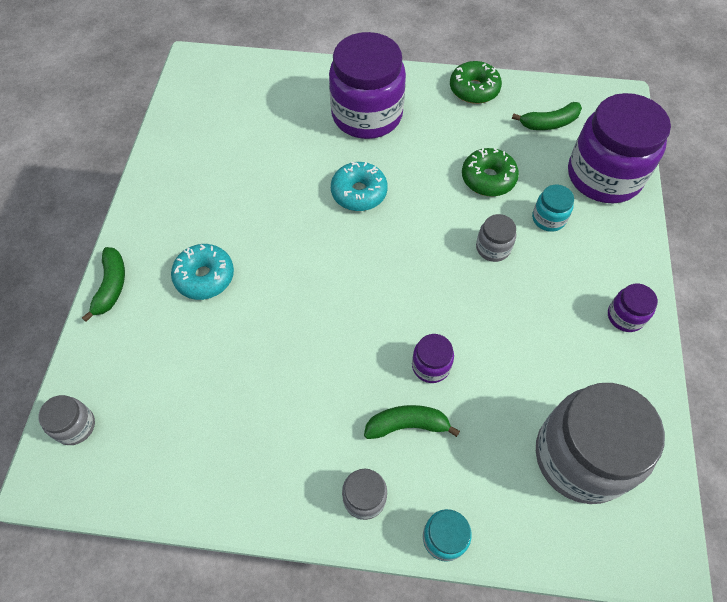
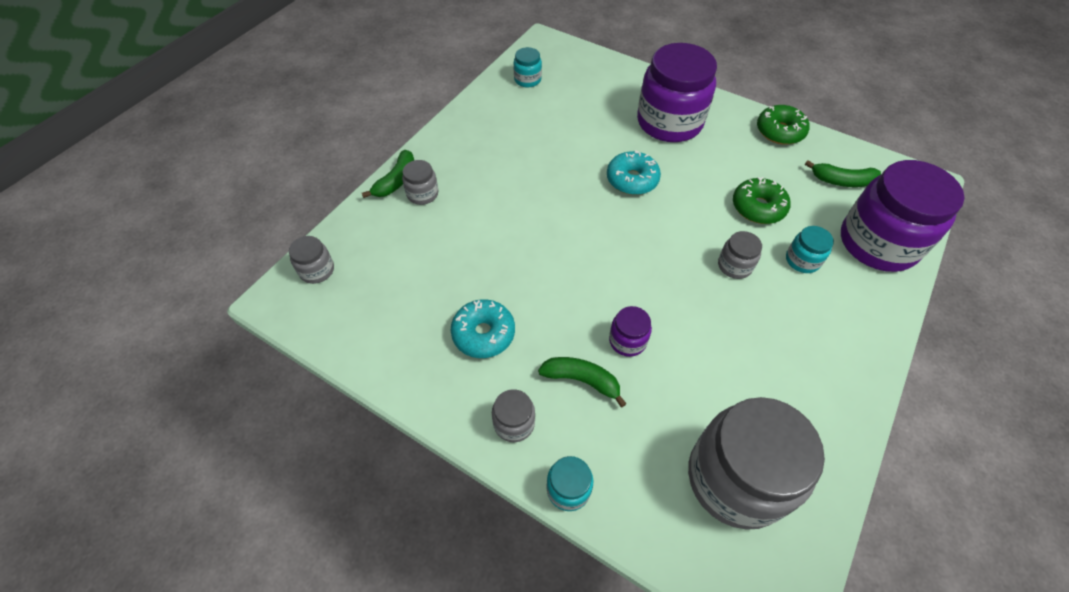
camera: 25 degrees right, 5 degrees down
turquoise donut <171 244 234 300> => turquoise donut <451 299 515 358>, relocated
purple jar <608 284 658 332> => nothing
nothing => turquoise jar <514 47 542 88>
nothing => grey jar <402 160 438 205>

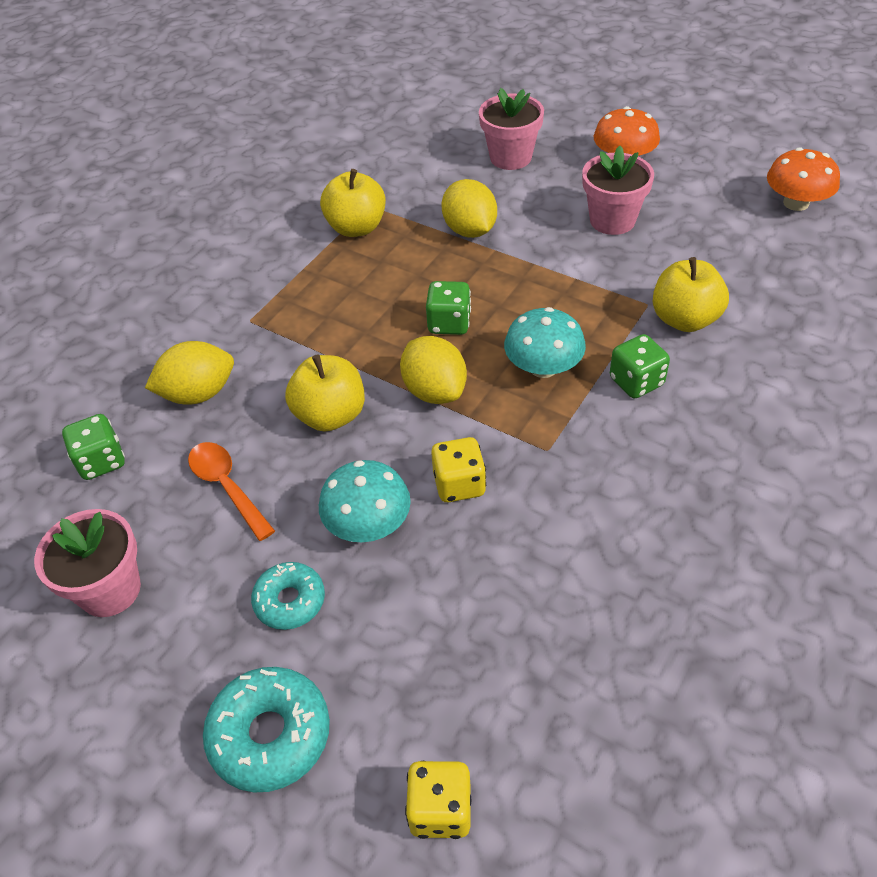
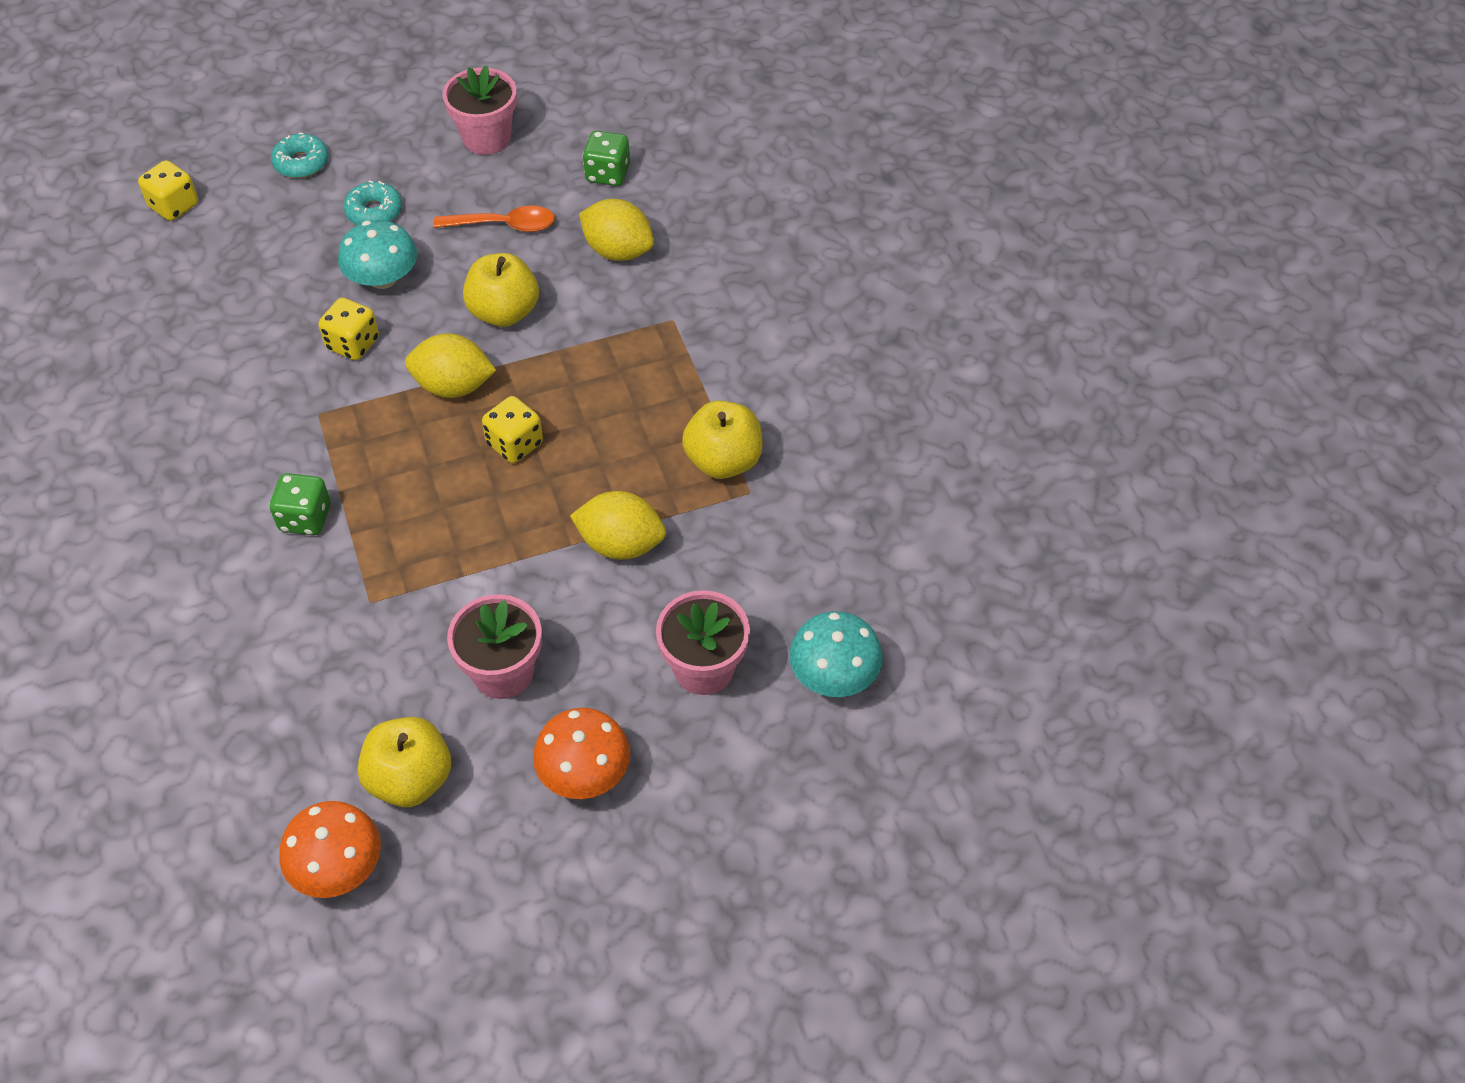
camera: 125 degrees right, 5 degrees up
yellow apple <653 257 729 332> => yellow apple <358 717 451 807>, relocated
green dice <426 281 471 335> => yellow dice <482 396 543 463>
turquoise mushroom <504 307 586 378> => turquoise mushroom <789 611 883 697>, relocated
yellow lemon <145 341 234 405> => yellow lemon <579 199 654 261>, 75 degrees counterclockwise
turquoise donut <203 667 330 792> => turquoise donut <271 133 328 178>, x0.65

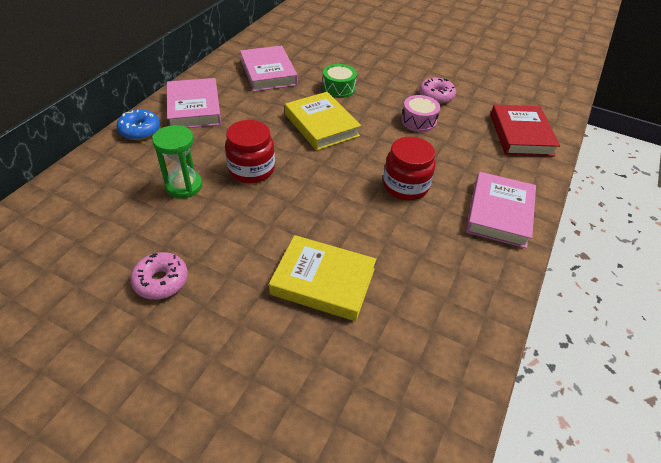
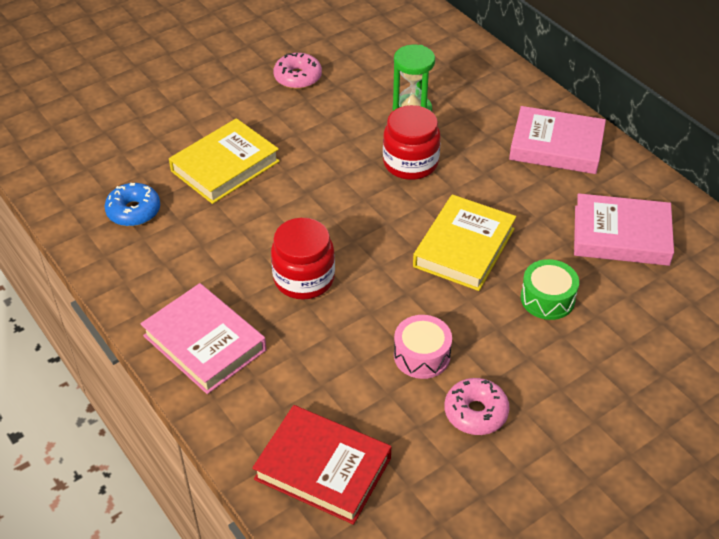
camera: 120 degrees right, 0 degrees up
yellow book <285 92 361 151> => yellow book <413 195 516 291>, 60 degrees counterclockwise
blue donut <117 109 160 140> => blue donut <105 183 160 226>, relocated

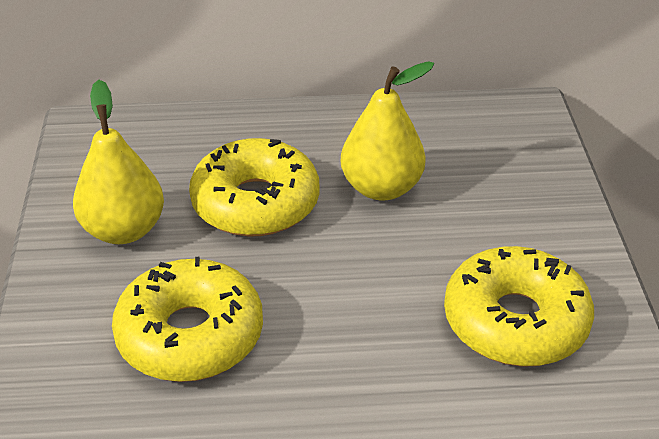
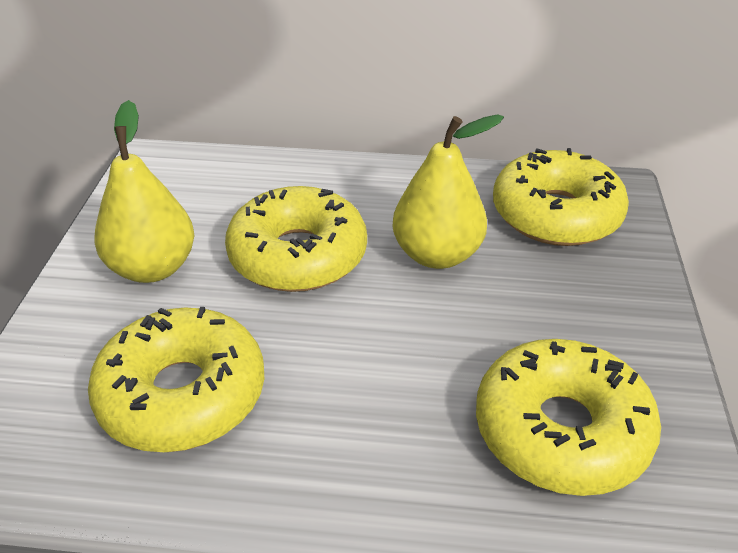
camera: 10 degrees right, 0 degrees up
nothing => yellow donut <493 148 629 246>

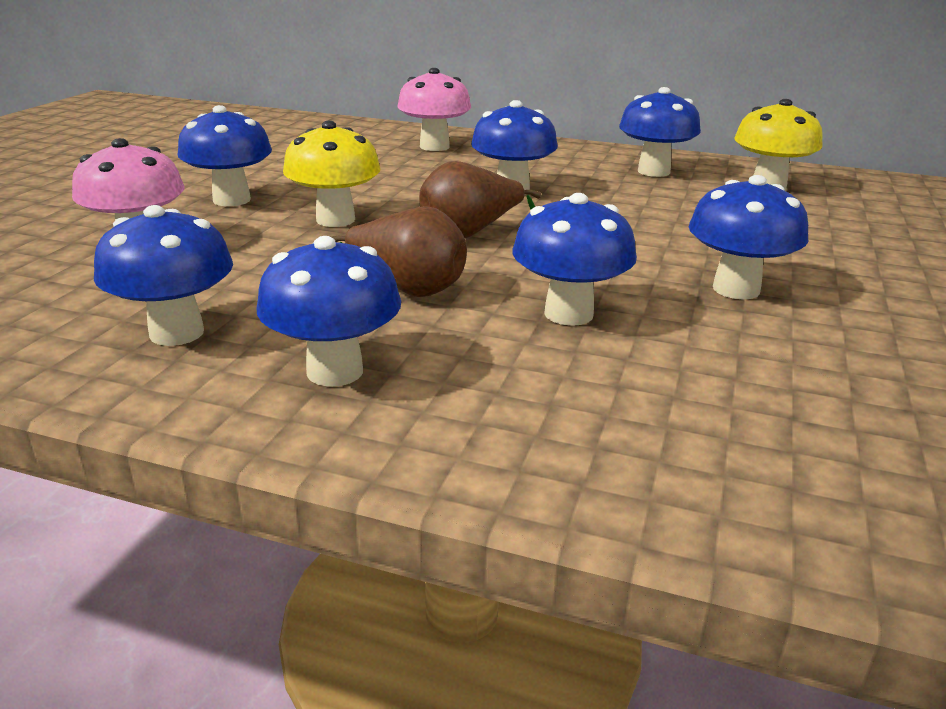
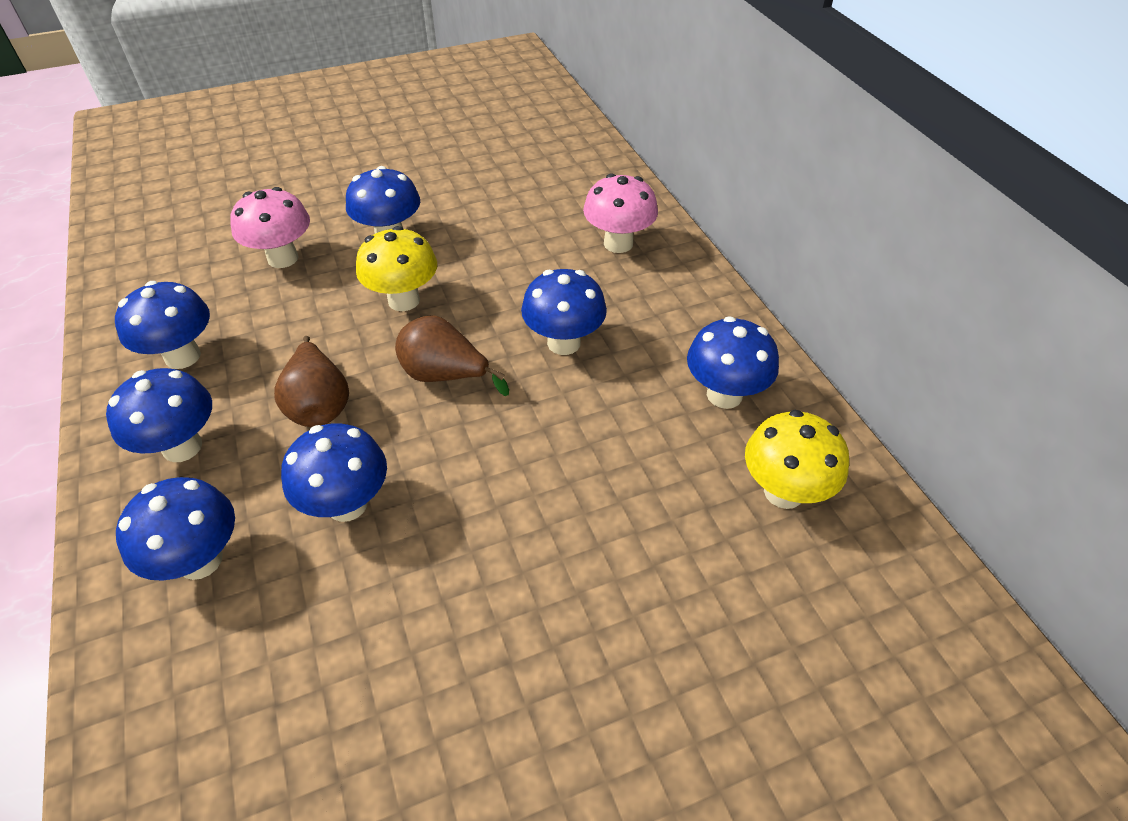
camera: 50 degrees right, 20 degrees up
blue mushroom <689 175 808 300> => blue mushroom <116 477 235 581>, relocated

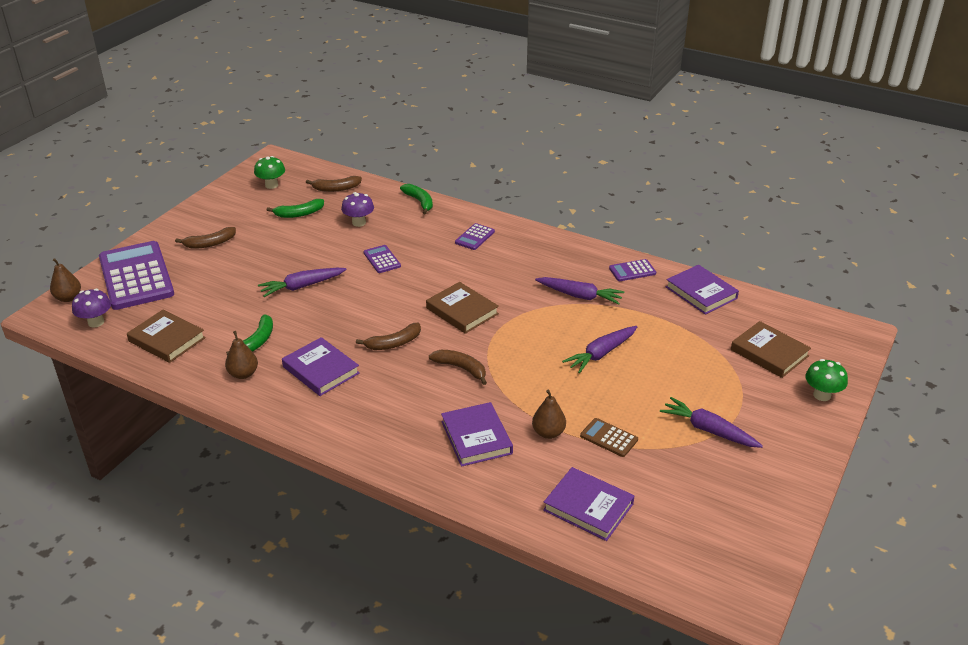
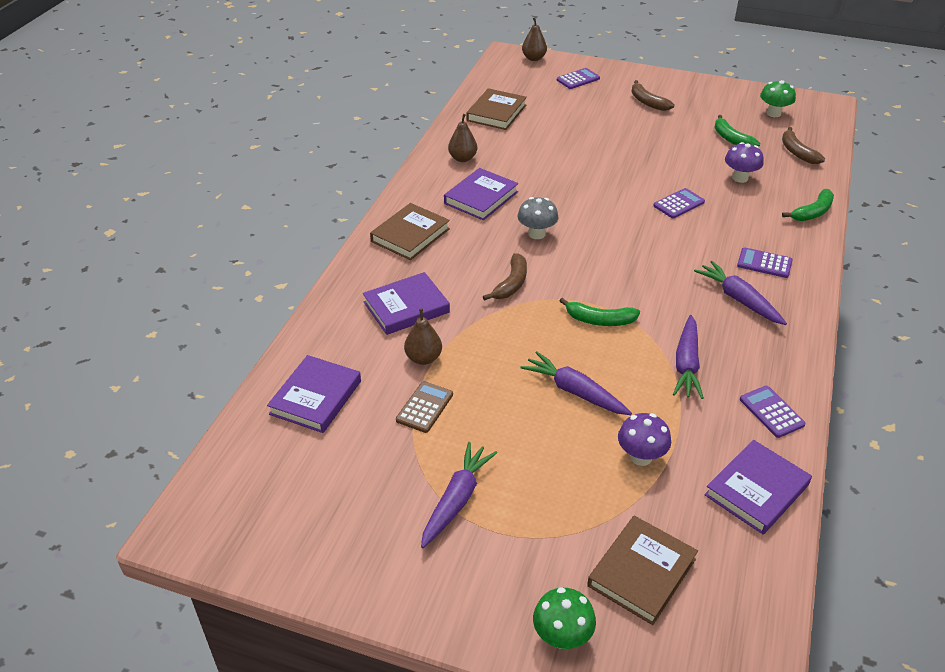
camera: 80 degrees right, 5 degrees up
purple calculator <99 241 174 310> => purple calculator <557 68 600 89>, x0.43
purple carrot <258 268 347 297> => purple carrot <694 261 787 325>, relocated
brown book <426 282 499 334> => brown book <370 203 450 260>, relocated
purple mushroom <72 289 111 327> => purple mushroom <618 413 671 466>, relocated
green banana <226 315 273 355> => green banana <560 298 640 326>, relocated
brown banana <356 323 421 350> => grey mushroom <517 197 558 239>

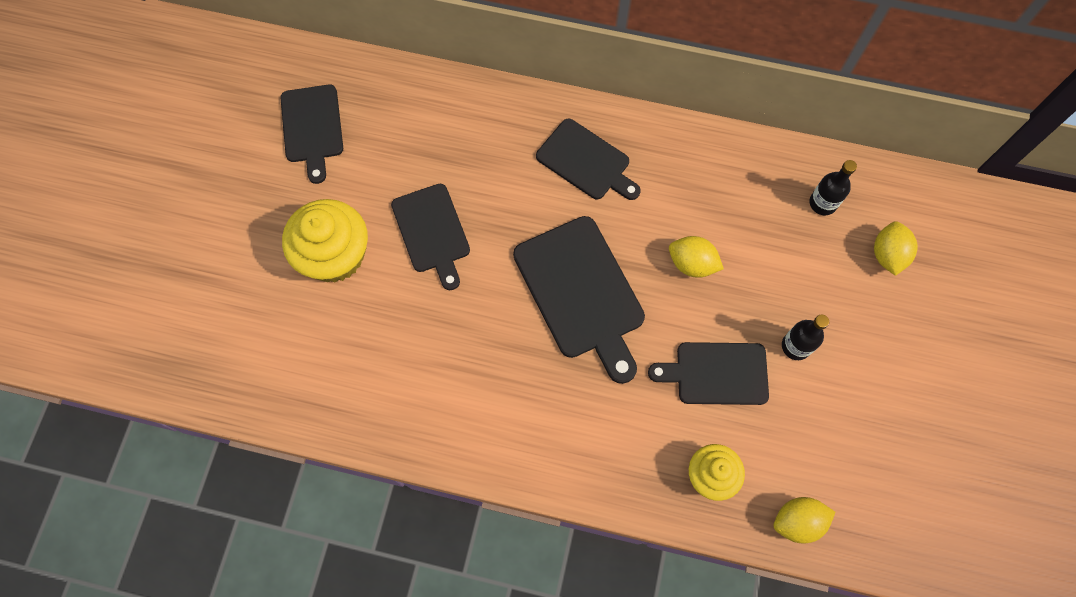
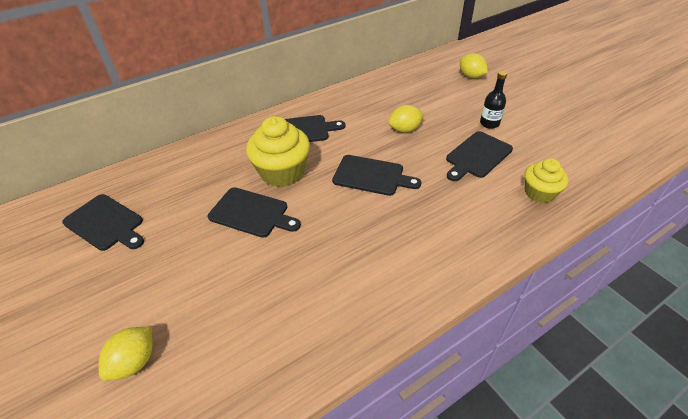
camera: 45 degrees left, 25 degrees down
black bottle <809 160 857 215> => nothing
yellow cupcake <282 199 368 283> => yellow cupcake <246 116 310 187>, relocated
black cutting board <513 216 645 384> => black cutting board <332 155 421 196>, x0.66
yellow lemon <774 497 835 543> => yellow lemon <99 326 153 381>, relocated

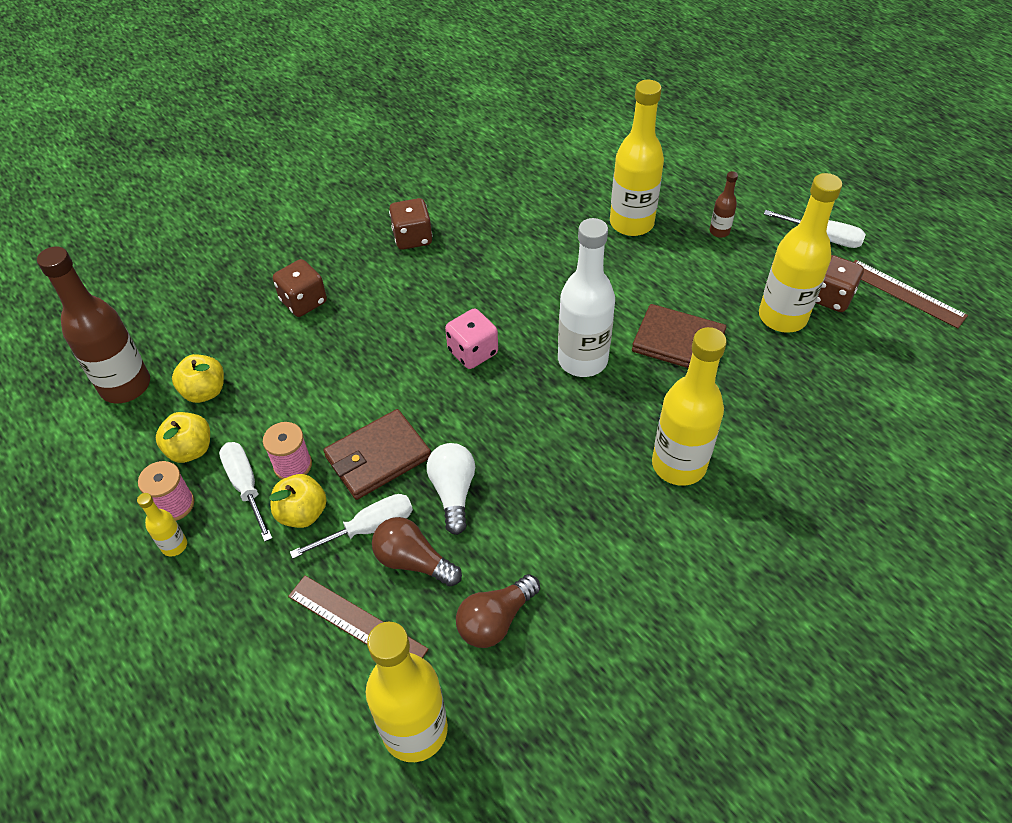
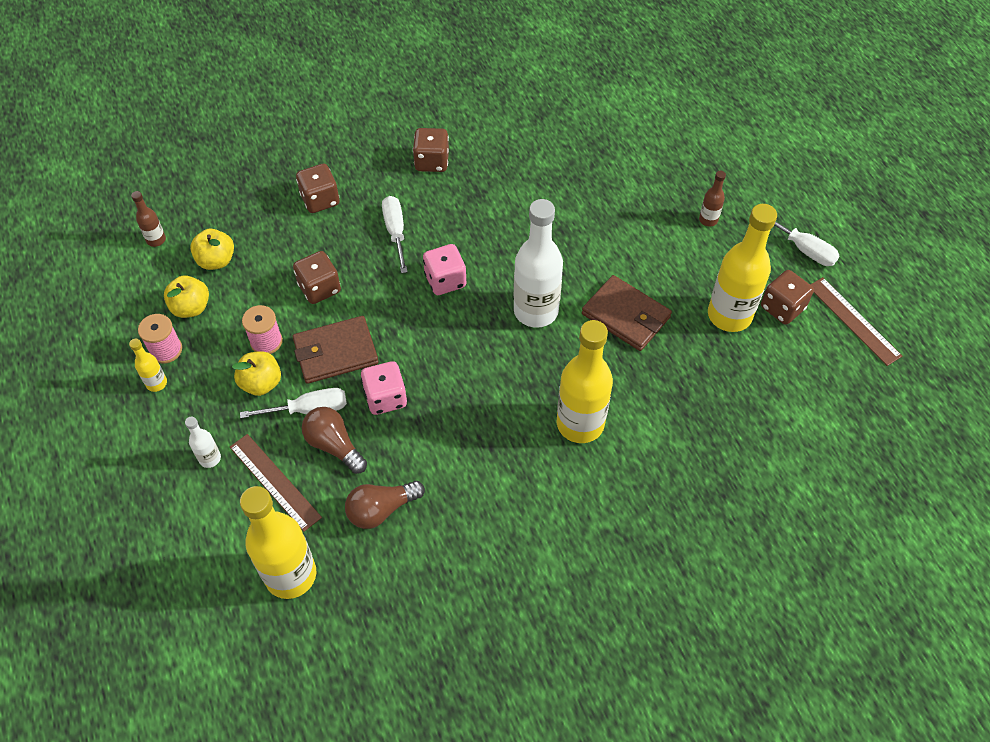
camera: 15 degrees right, 5 degrees up
yellow bottle <610 80 664 236> => nothing
brown bottle <37 246 150 404> => brown bottle <131 191 166 247>, x0.45
white screwdriver <219 442 272 542> => white screwdriver <382 196 408 273>, relocated
white light bulb <427 443 475 535> => pink dice <361 361 407 415>
nothing => brown dice <293 251 341 304>
nothing => white bottle <185 417 221 468>

